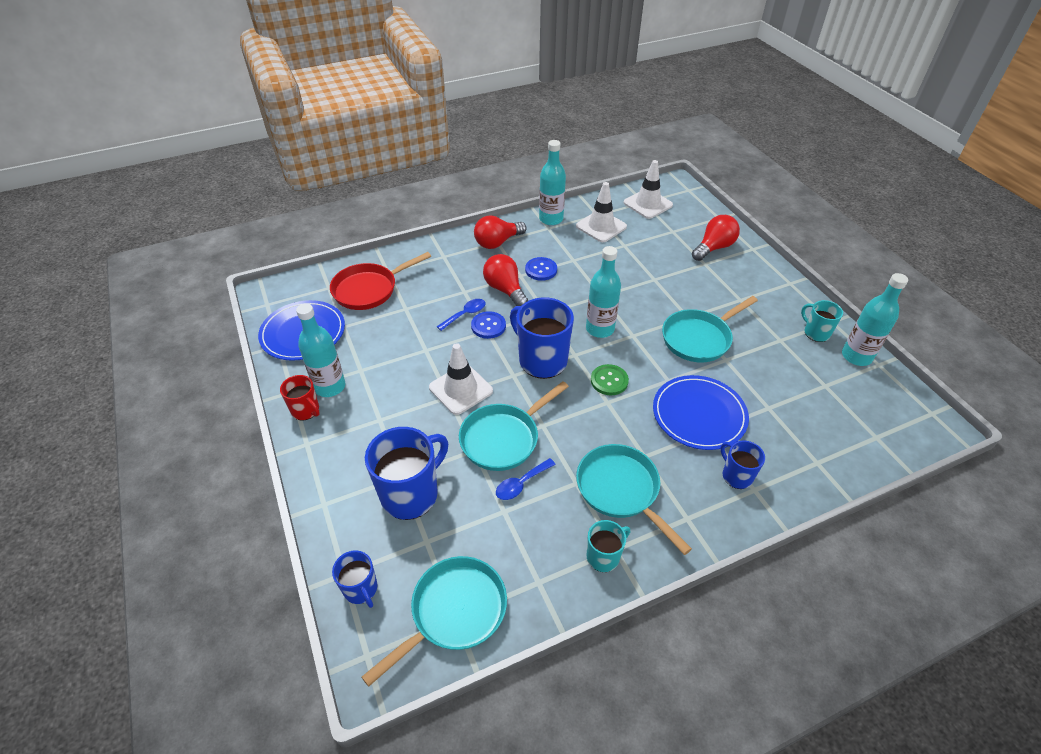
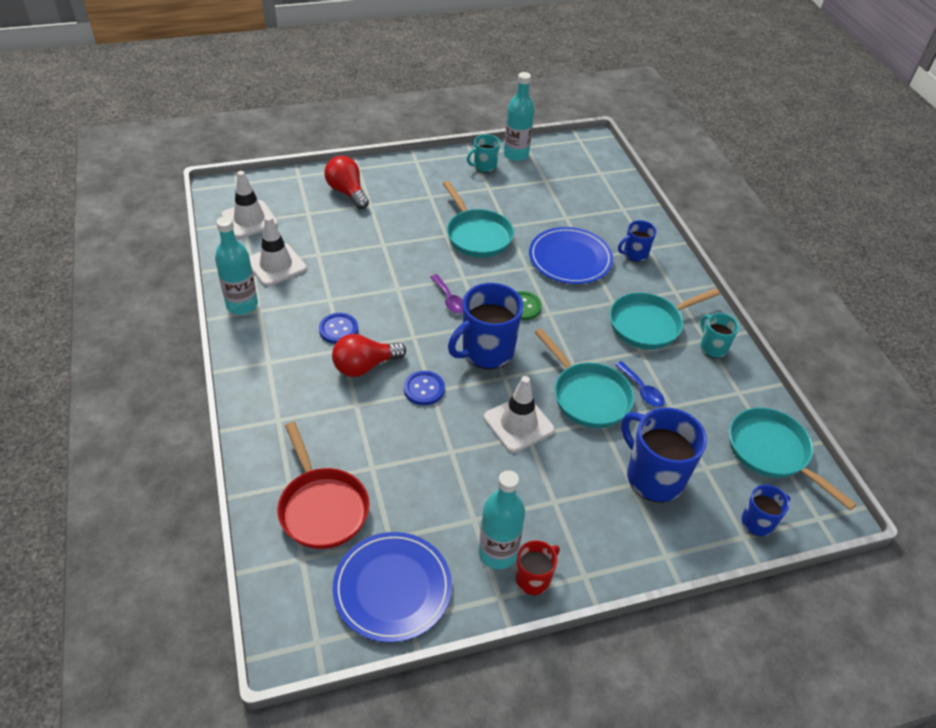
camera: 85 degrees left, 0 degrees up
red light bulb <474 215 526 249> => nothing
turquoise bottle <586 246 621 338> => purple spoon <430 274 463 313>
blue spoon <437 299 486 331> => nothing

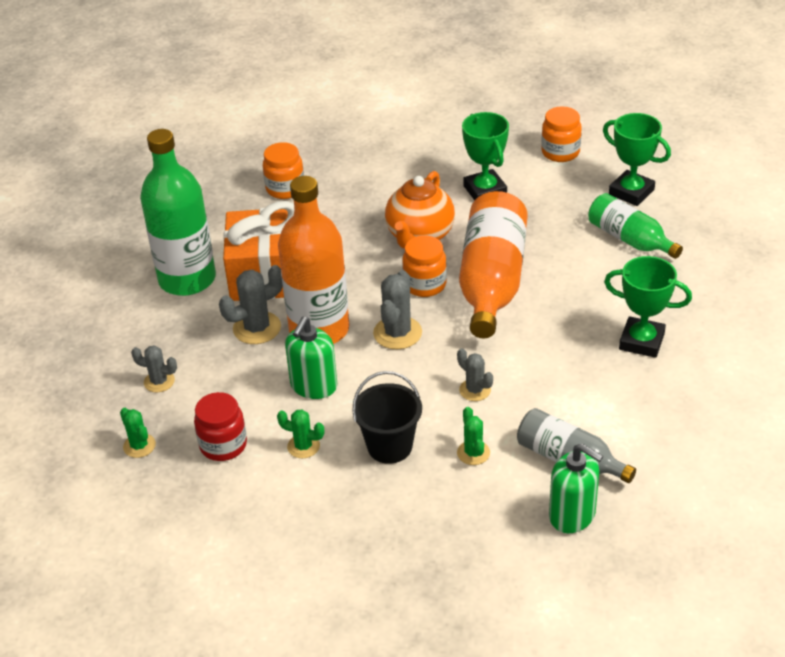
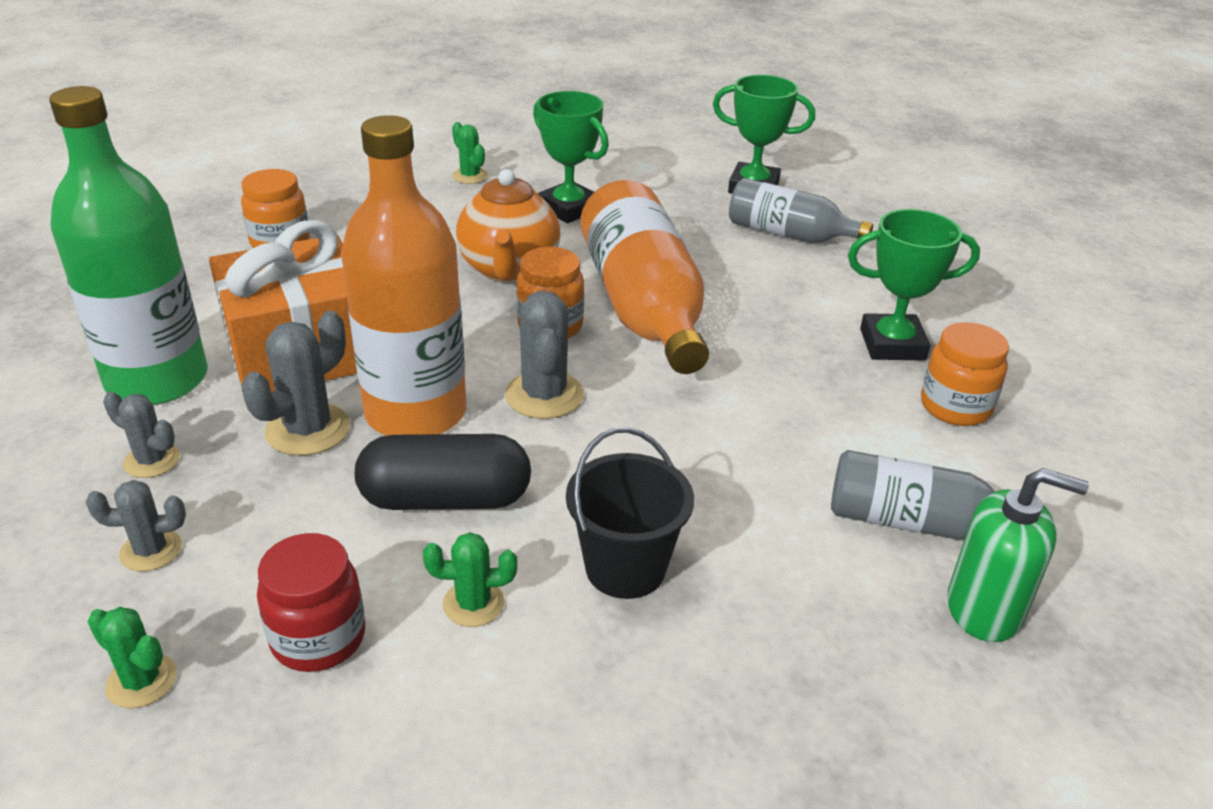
camera: 25 degrees left, 5 degrees down
orange jar <541 106 582 162> => orange jar <921 322 1009 426>, relocated
green bottle <588 193 683 259> => grey bottle <729 178 873 243>
green soap dispenser <285 317 337 399> => black capsule <355 434 531 510>
grey cactus <457 349 493 401> => grey cactus <103 392 180 478>, relocated
green cactus <457 407 490 465> => green cactus <452 122 488 184>, relocated

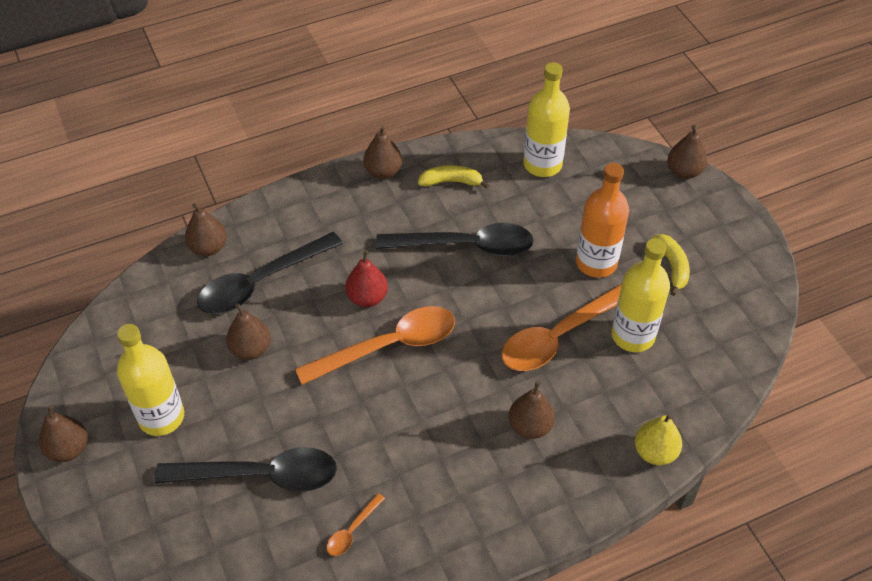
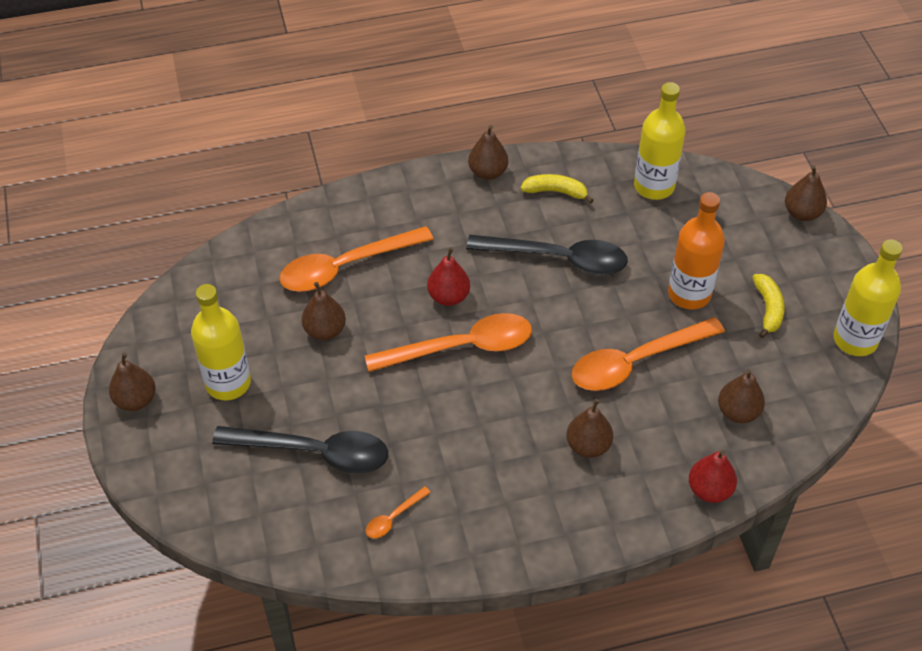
camera: 10 degrees right, 0 degrees up
brown pear <185 203 227 256> => brown pear <718 369 765 423>, relocated
black spoon <197 232 343 314> => orange spoon <279 226 434 292>
yellow bottle <612 238 670 352> => yellow bottle <833 239 903 356>, relocated
yellow pear <635 414 682 465> => red pear <689 450 737 503>

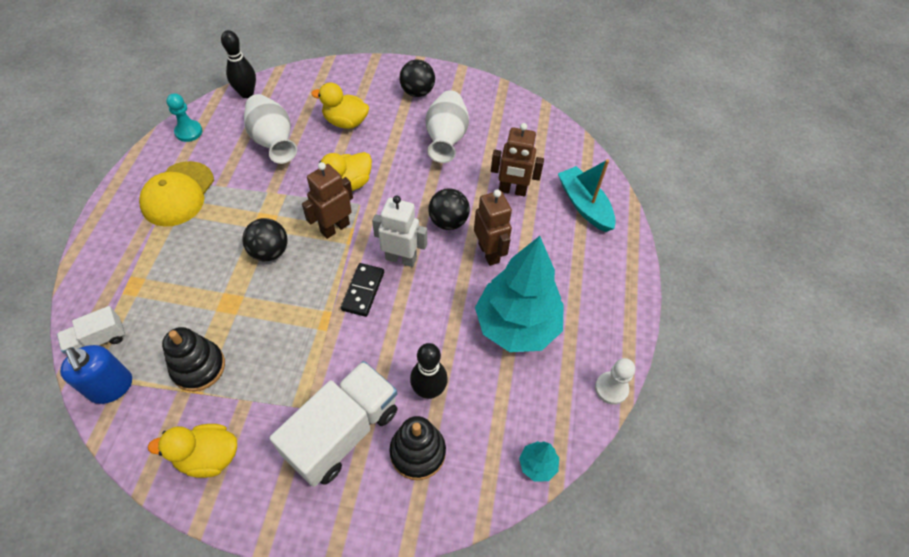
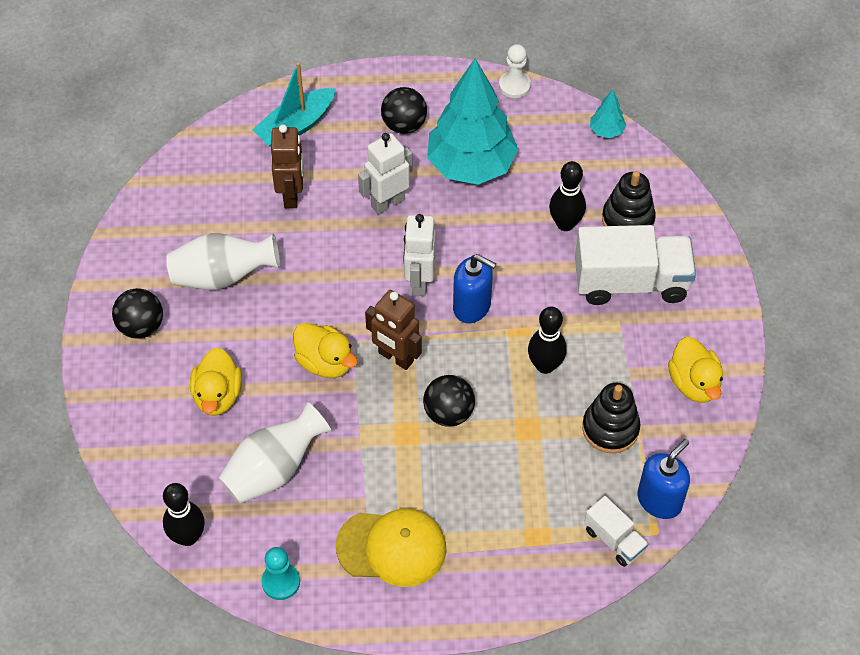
camera: 100 degrees left, 0 degrees up
black ball <428 188 470 230> => black ball <381 87 427 134>, relocated
brown robot <474 189 512 266> => white robot <358 133 413 215>
black domino <341 263 384 317> => blue soap dispenser <453 254 496 323>
white truck <270 361 398 487> => white truck <575 225 696 305>, 150 degrees clockwise
nothing => black bowling pin <528 307 567 374>

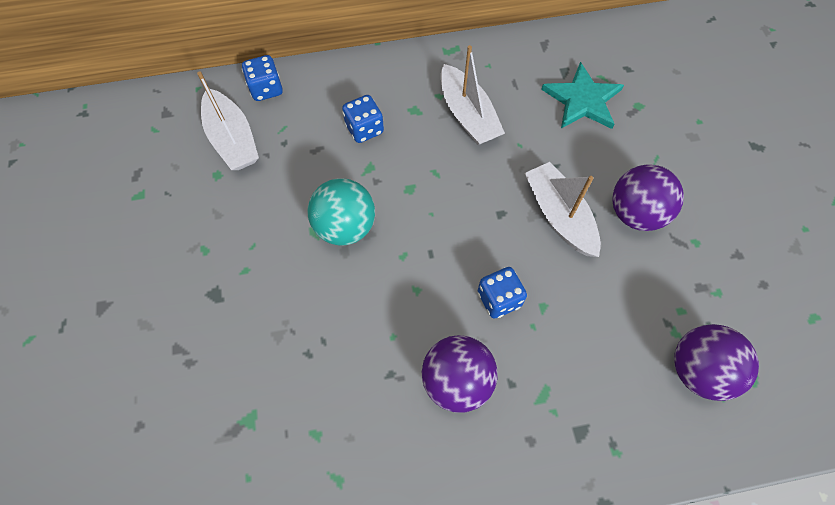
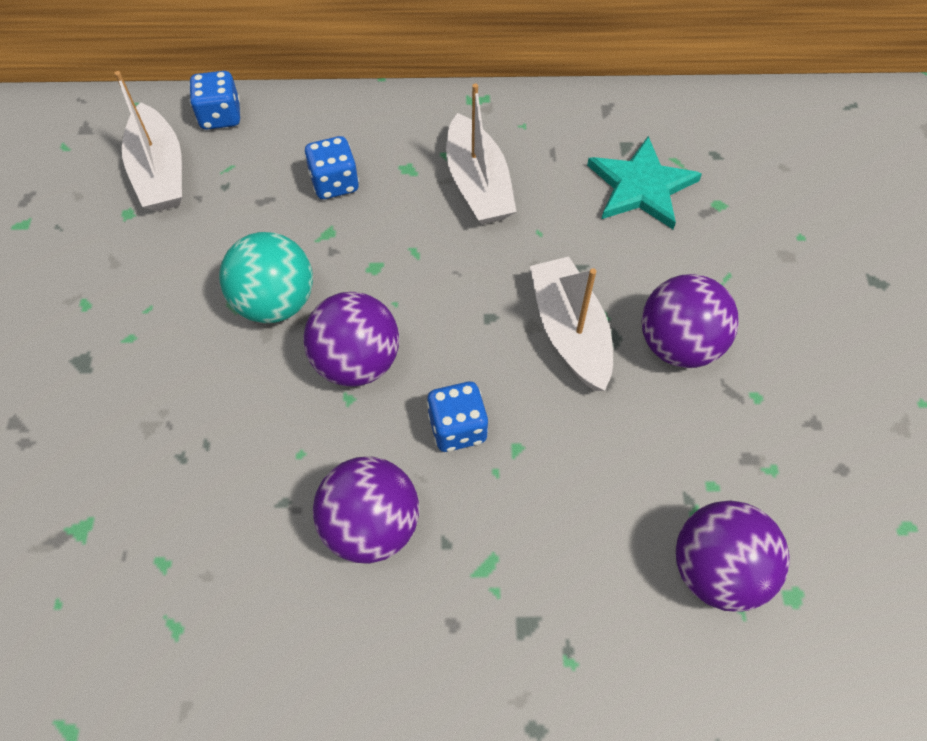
camera: 10 degrees right, 5 degrees down
nothing => purple ball <303 292 399 387>

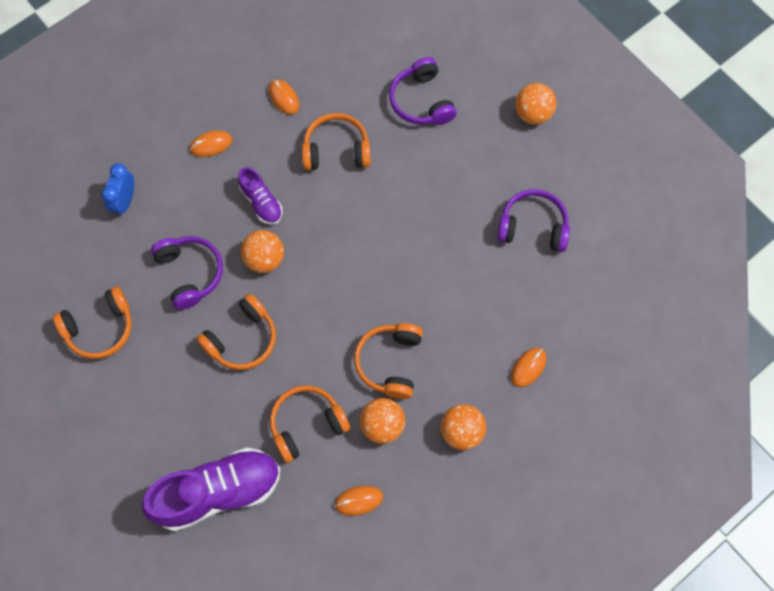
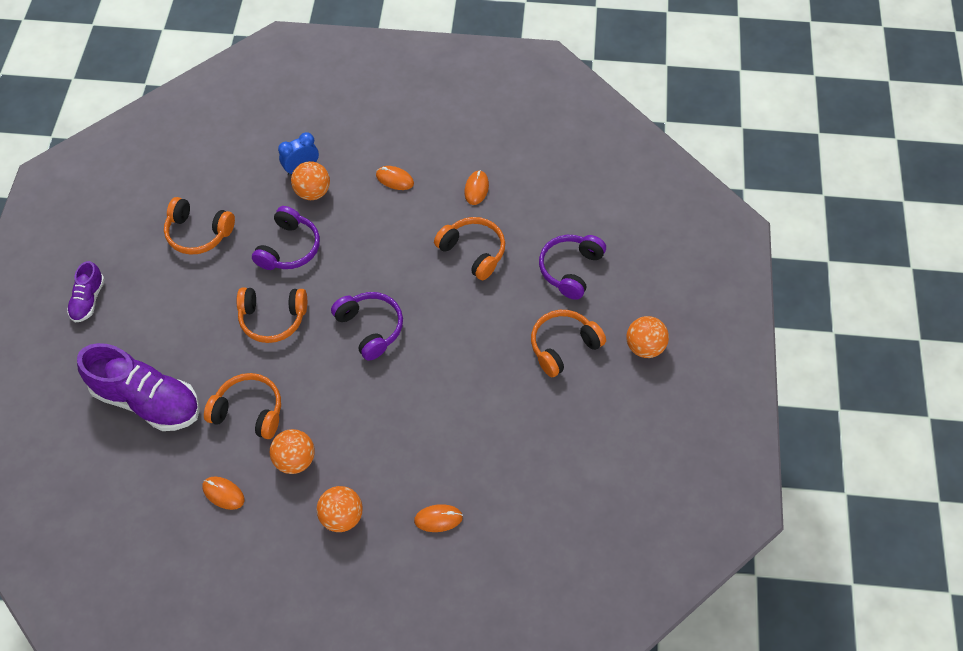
camera: 45 degrees right, 10 degrees down
purple shoe <238 167 283 225> => purple shoe <67 261 105 323>, relocated
purple headphones <497 189 570 252> => purple headphones <331 292 403 361>, relocated
orange ball <241 230 284 273> => orange ball <291 161 330 200>, relocated
orange headphones <354 323 423 399> => orange headphones <531 310 606 377>, relocated

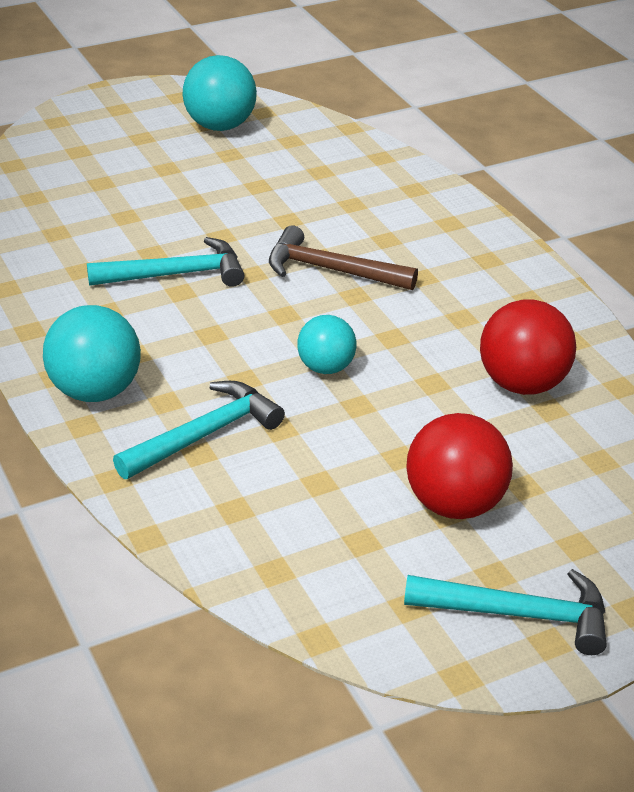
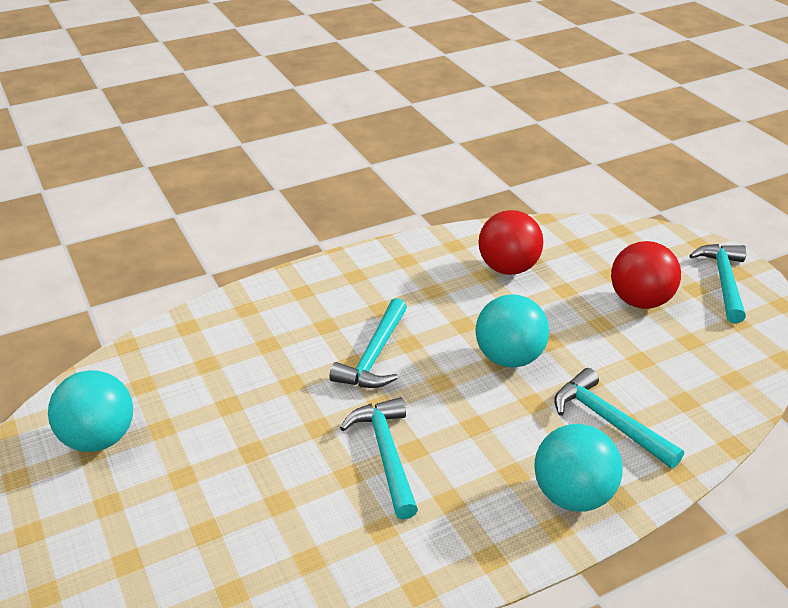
camera: 90 degrees left, 0 degrees up
brown hammer <269 225 418 290> => turquoise hammer <330 298 407 388>
turquoise ball <297 315 356 374> => turquoise ball <475 294 549 368>, x1.58

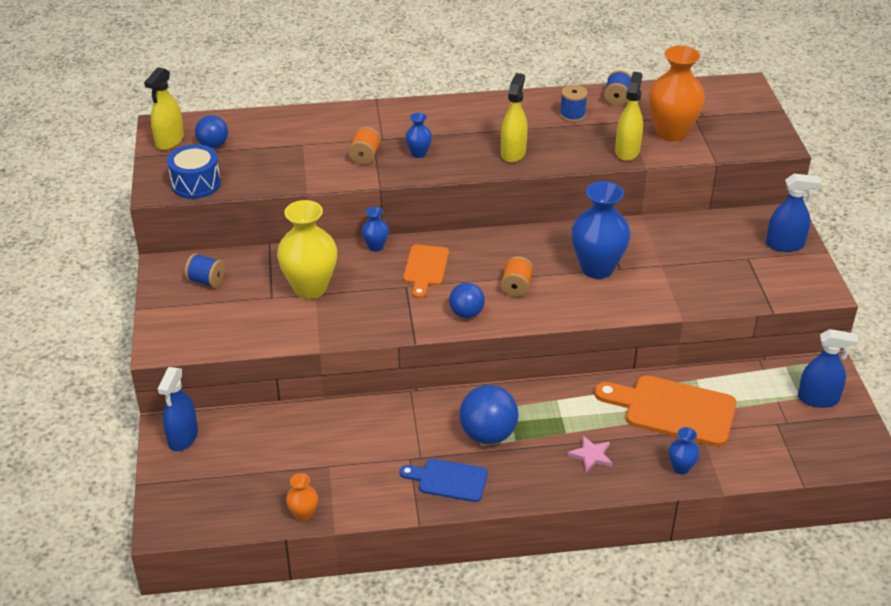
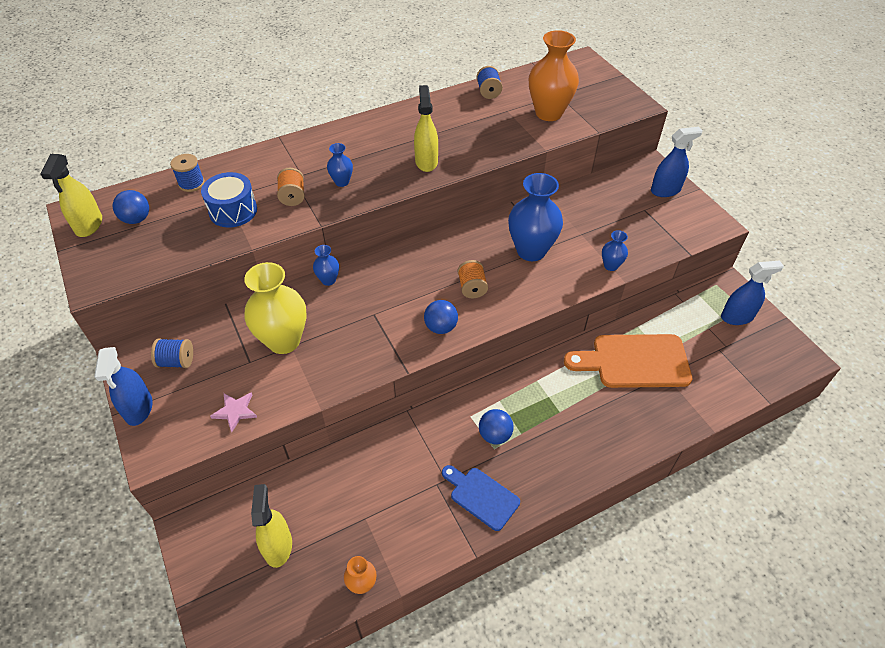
camera: 20 degrees left, 10 degrees up
yellow spray bottle <615 72 643 161> => yellow spray bottle <251 484 292 568>, relocated
blue spool <560 85 588 122> => blue spool <170 154 205 192>, relocated
blue drum <167 144 221 199> => blue drum <201 172 257 228>, relocated
orange cutting board <403 245 449 298> => nothing
blue spray bottle <158 367 198 451> => blue spray bottle <94 347 153 426>, relocated
blue ball <459 385 519 444> => blue ball <479 409 514 444>, x0.63
blue vase <669 427 700 475> => blue vase <602 230 628 271>, relocated
pink star <567 436 613 473> => pink star <210 392 257 432>, relocated
blue cutting board <400 459 488 502> => blue cutting board <442 465 520 531>, 45 degrees clockwise

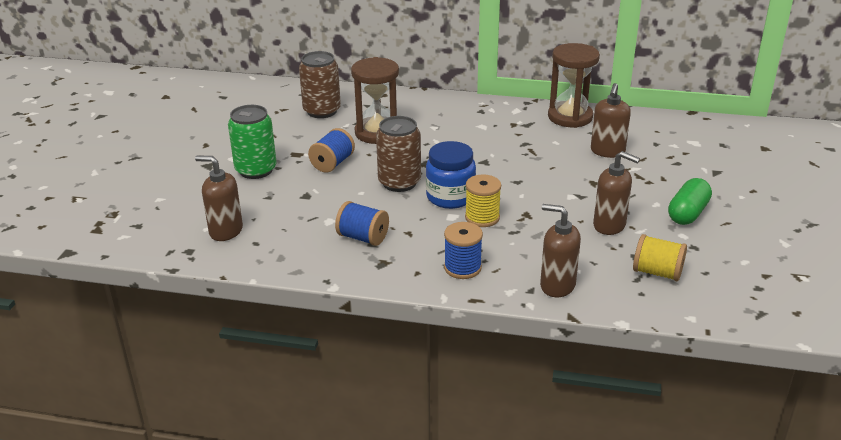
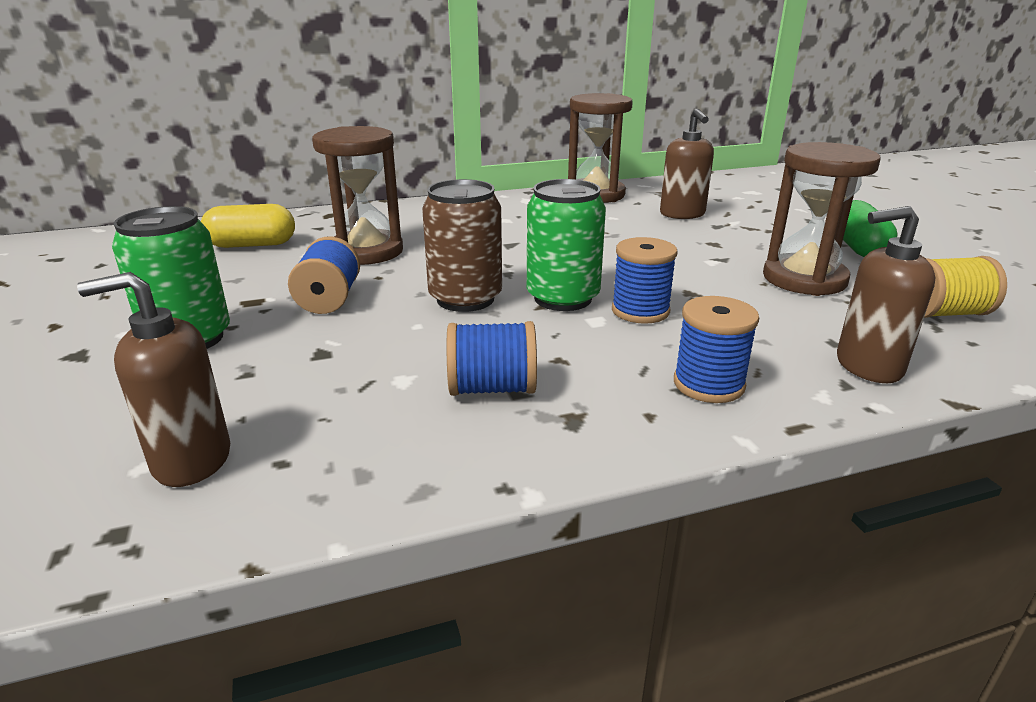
camera: 30 degrees left, 5 degrees down
brown can <299 51 341 118> => yellow capsule <201 204 295 248>
blue jar <426 141 476 209> => green can <527 179 606 311>
brown soap dispenser <593 151 640 235> => brown hourglass <763 142 881 296>
yellow spool <465 174 501 227> => blue spool <612 237 678 324>

